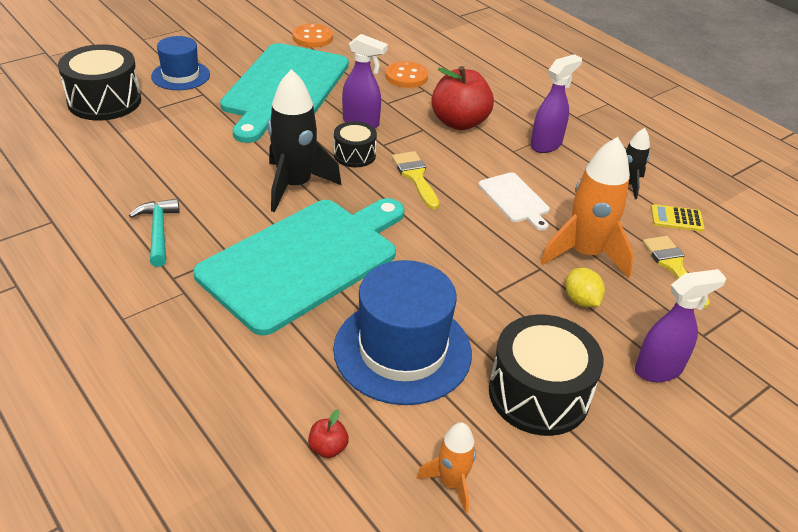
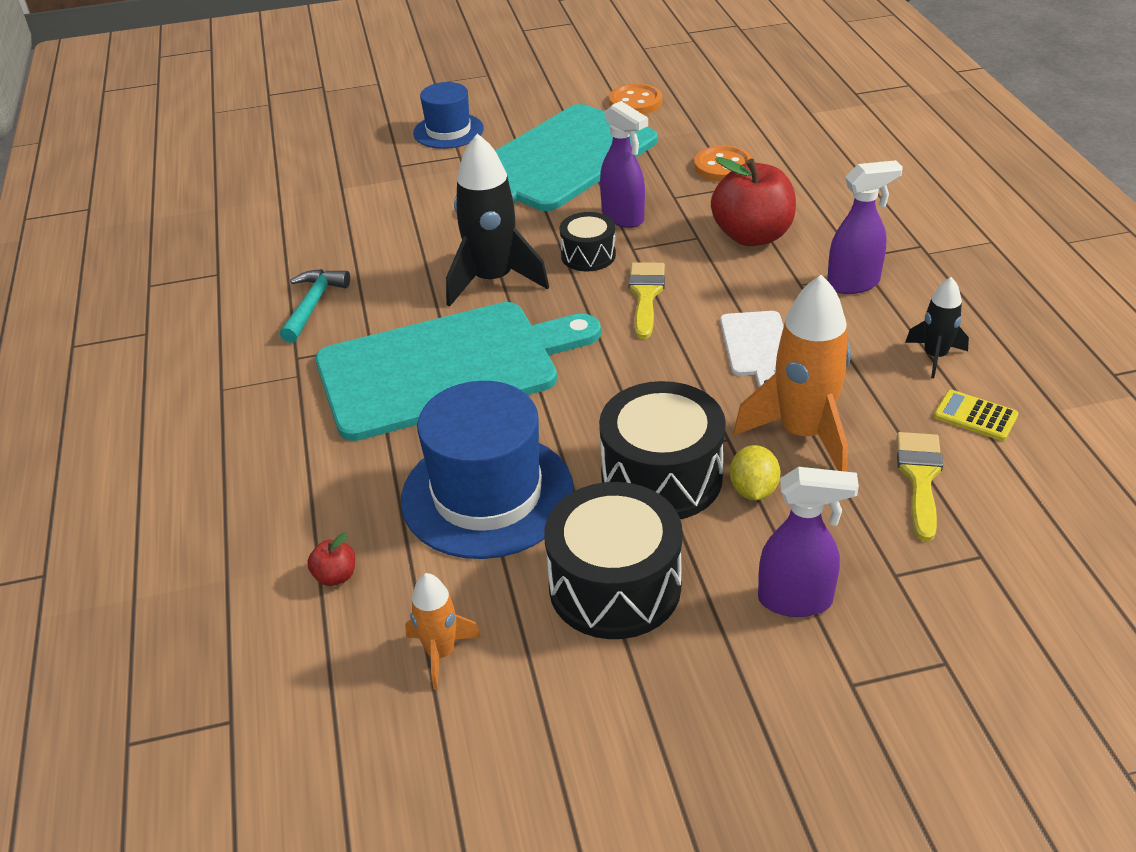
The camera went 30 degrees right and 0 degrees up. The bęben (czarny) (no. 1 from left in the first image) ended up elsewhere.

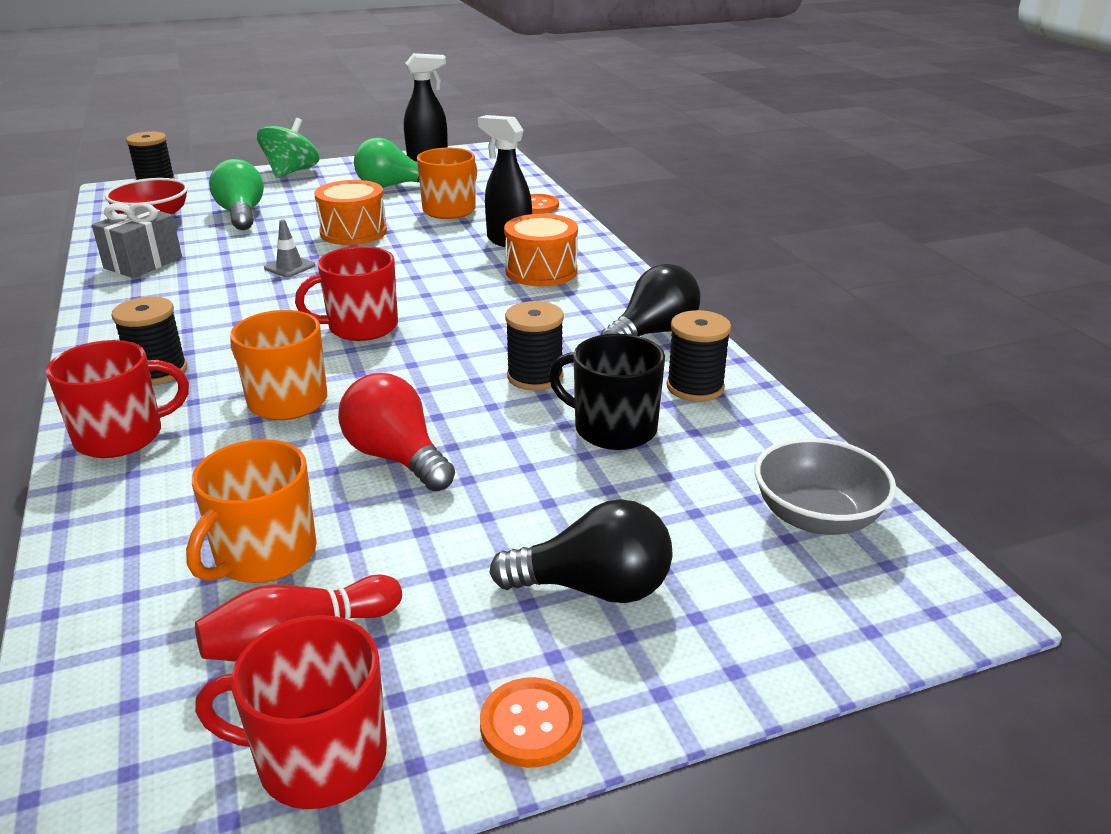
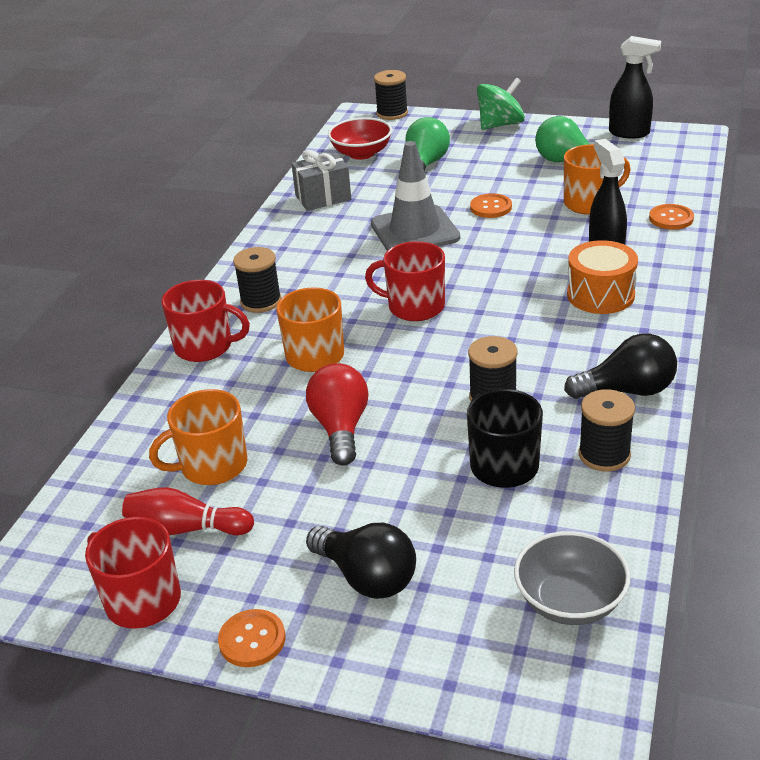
The camera went 40 degrees right and 5 degrees up. The size of the pachołek (szary) changed by a factor of 2.32. Where the bęben (pomarańczowy) (no. 1 from left) stood, the guzik (pomarańczowy) (no. 2 from left) came to stand.

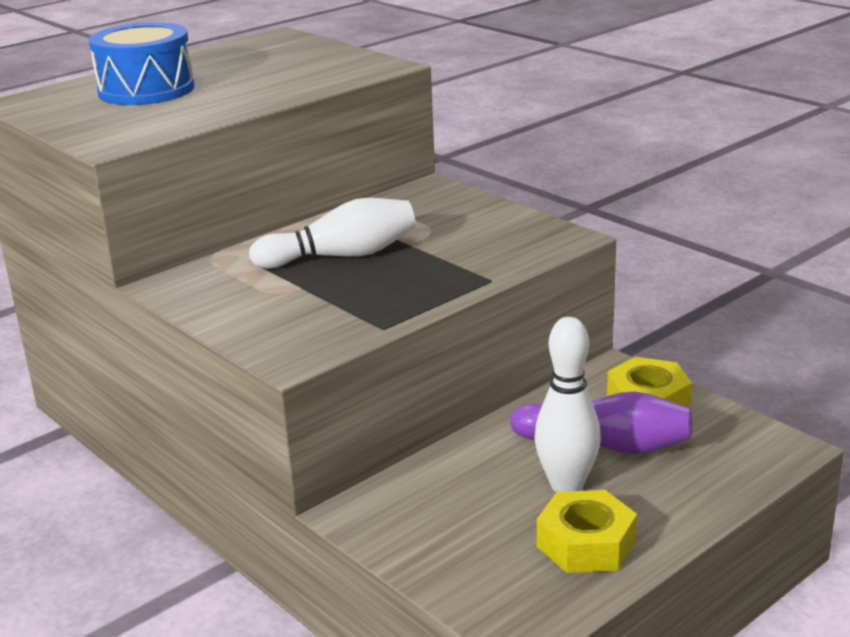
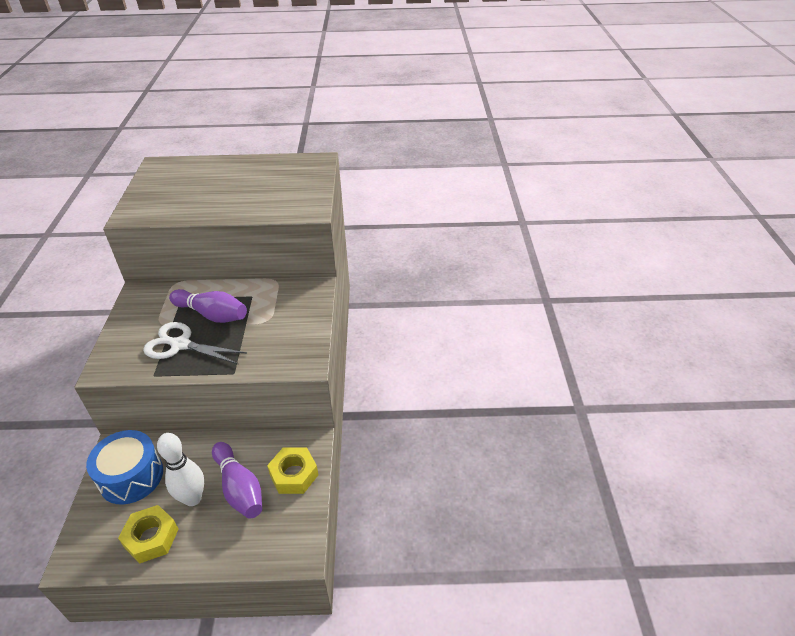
The camera went 40 degrees right and 15 degrees up. The bęben (niebieski) ended up elsewhere. The second view gained the nożyczki (biały). What was the kręgiel (biały) (no. 1 from left) turned into the kręgiel (fioletowy) (no. 1 from left).

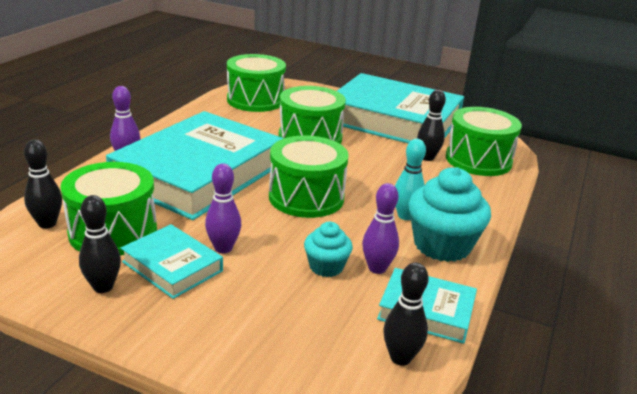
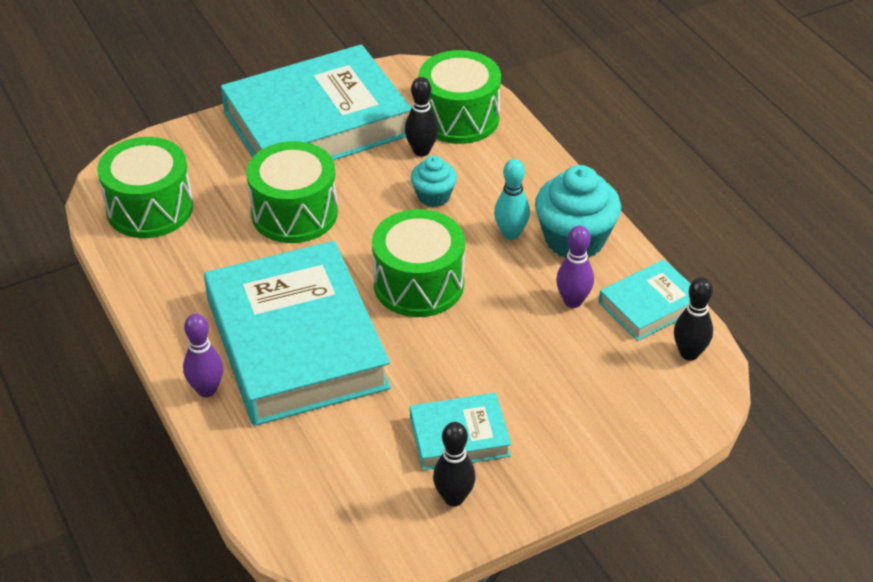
The camera went 50 degrees left and 15 degrees up. The muffinka (turkusowy) (no. 1 from left) ended up elsewhere. The second view lost the kręgiel (czarny) (no. 1 from left). The second view lost the bęben (zielony) (no. 1 from left). The second view lost the kręgiel (fioletowy) (no. 2 from left).

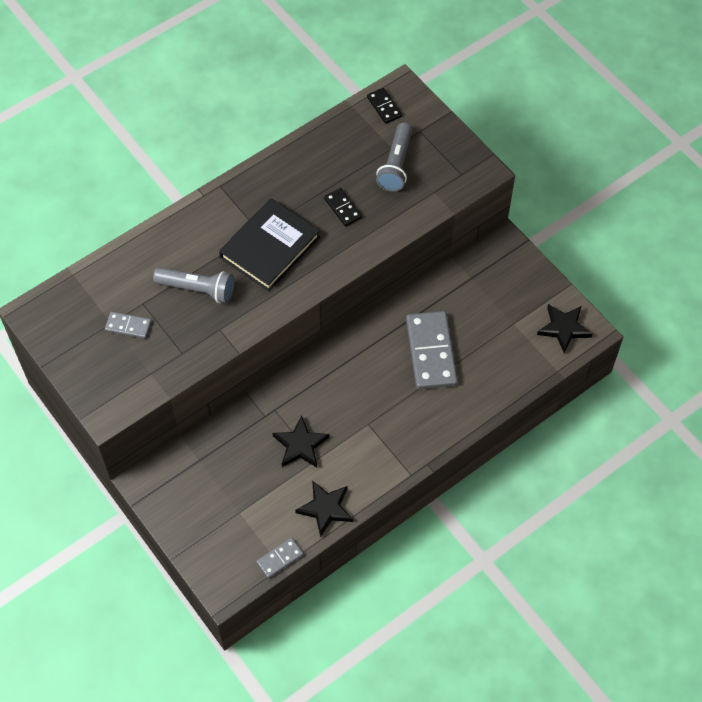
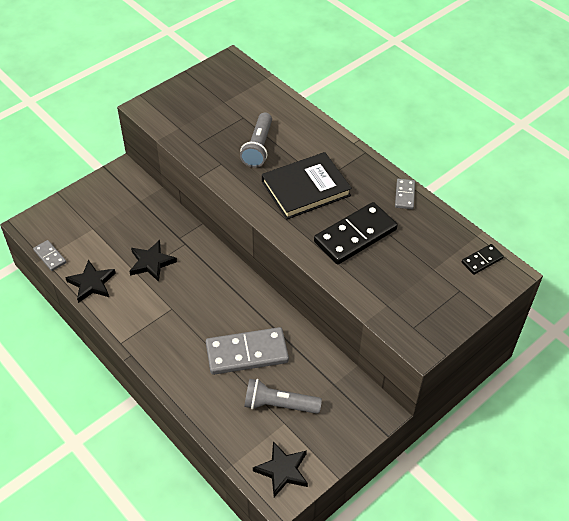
The camera went 85 degrees right and 10 degrees down. The latarka (szary) (no. 2 from left) ended up elsewhere. The książka (czarny) ended up facing another way, 60 degrees counterclockwise from before. The size of the kostka domina (czarny) (no. 1 from left) changed by a factor of 2.04. The kostka domina (szary) (no. 1 from left in the first image) ended up elsewhere.

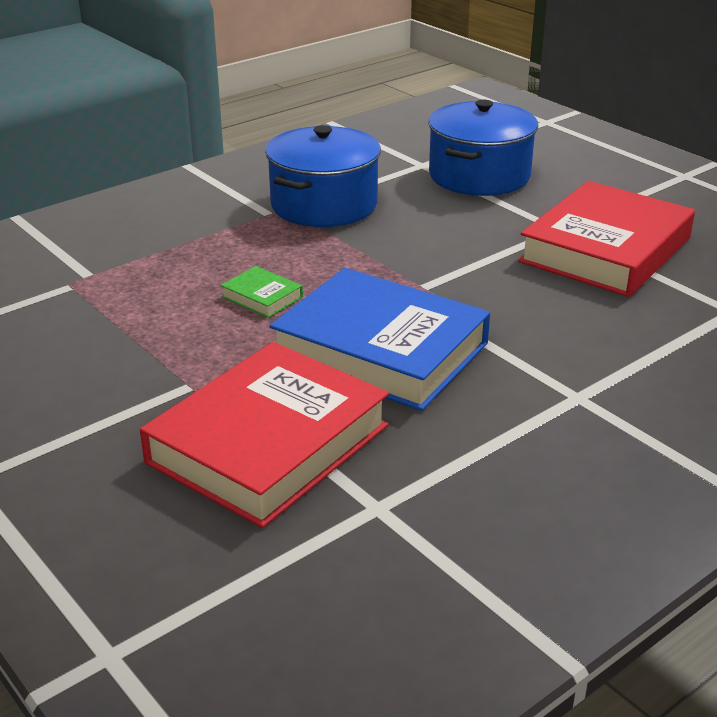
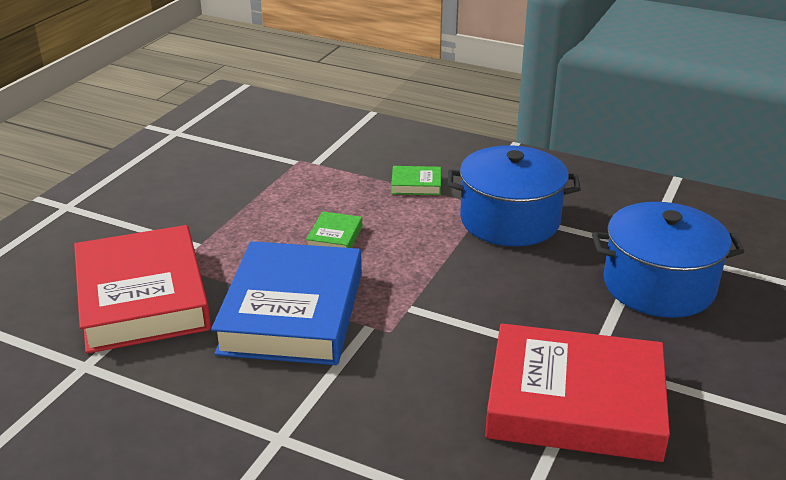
The camera went 65 degrees right and 0 degrees up. The książka (czerwony) (no. 1 from left) ended up facing another way, 60 degrees clockwise from before. The second view gained the książka (zielony) (no. 2 from left).

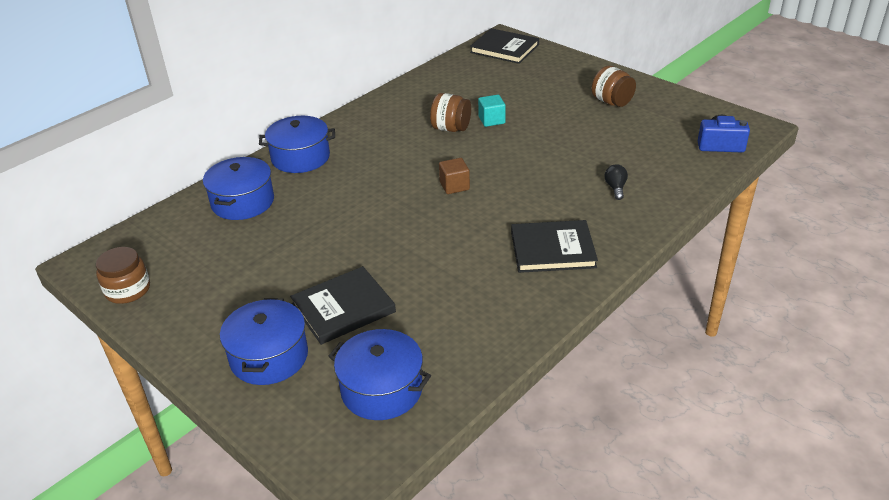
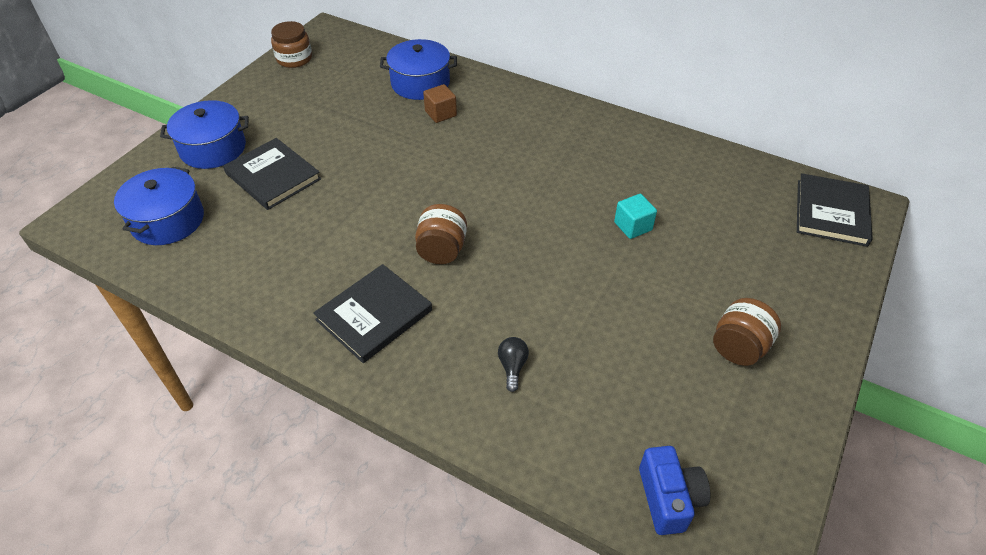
The camera went 75 degrees right and 10 degrees up. The książka (czarny) (no. 3 from left in the first image) ended up facing another way, 60 degrees clockwise from before. The słoik (brązowy) (no. 2 from left) ended up elsewhere. The sześcian (brązowy) ended up elsewhere. The żarówka (czarny) ended up facing another way, 75 degrees counterclockwise from before. The second view lost the garnek (niebieski) (no. 3 from left).

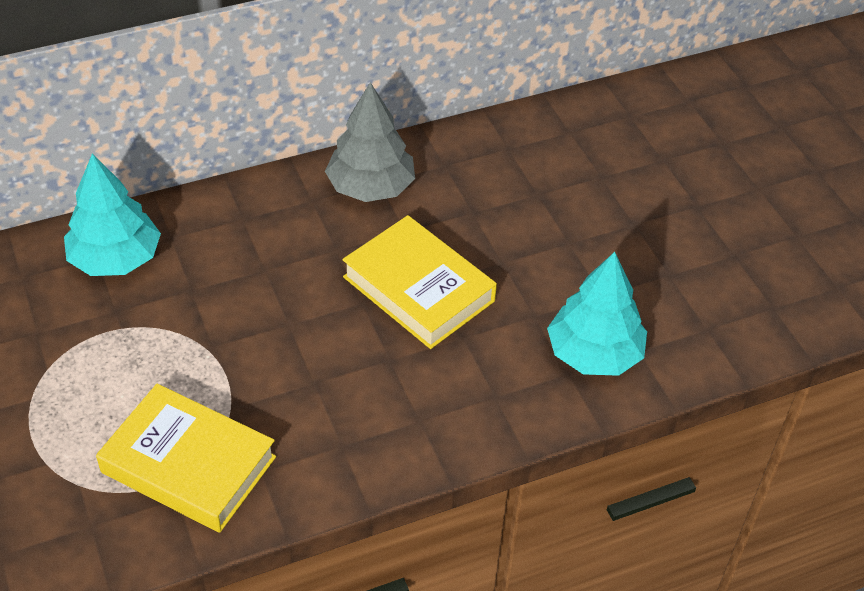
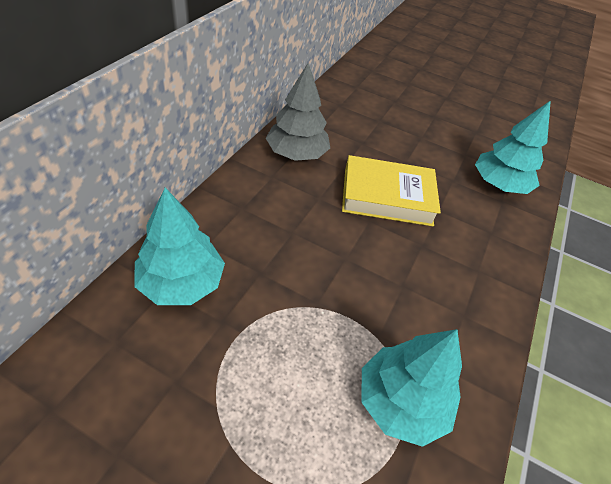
The camera went 45 degrees left and 0 degrees up. Where the książka (żółty) (no. 1 from left) stood, the drzewko (turkusowy) (no. 2 from left) came to stand.

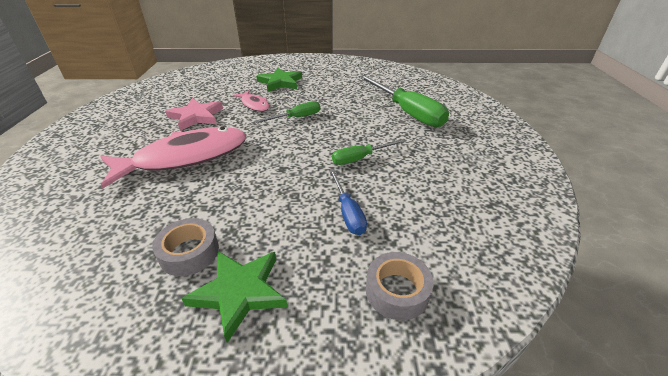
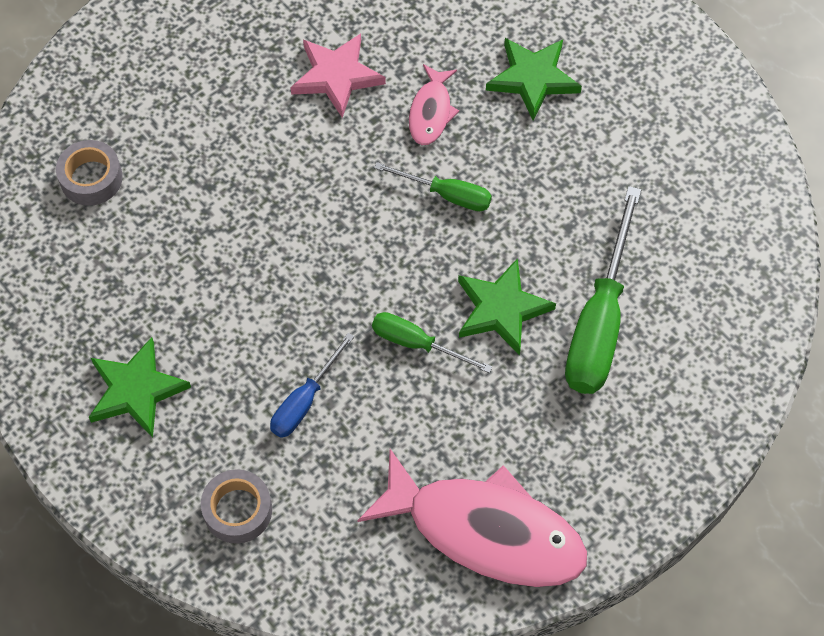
The camera went 50 degrees right and 25 degrees up. The taśma klejąca (szary) (no. 1 from left) ended up elsewhere. The ryba (różowy) (no. 1 from left in the first image) ended up elsewhere. The second view gained the gwiazda (zielony) (no. 2 from left).

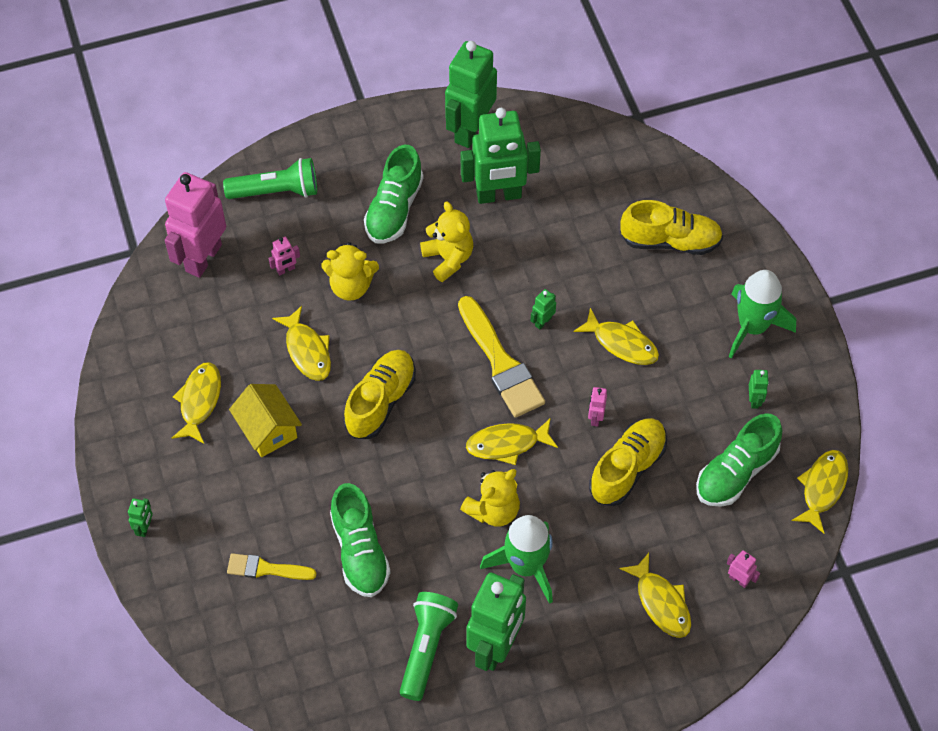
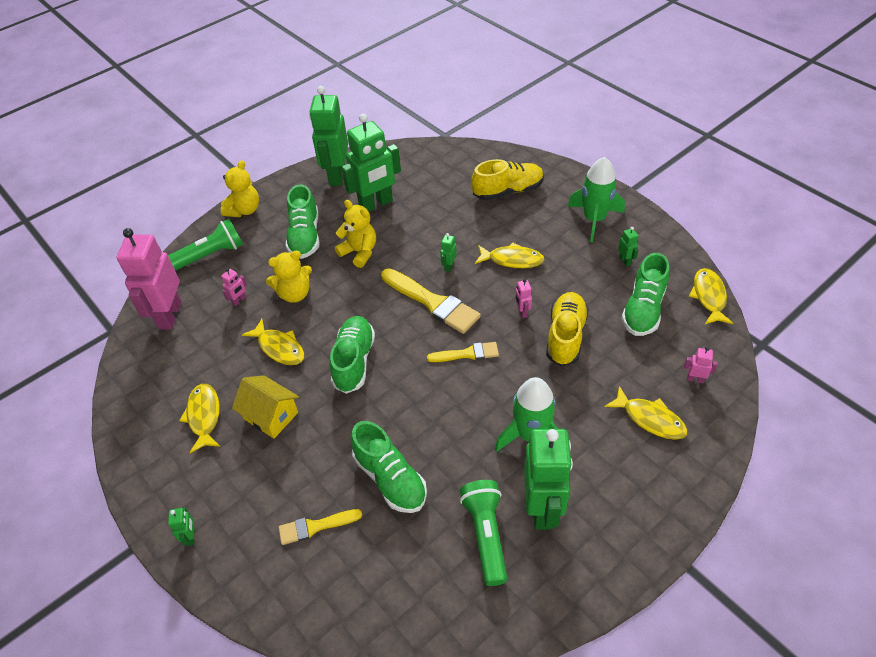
The camera went 20 degrees left and 10 degrees down. The miś (żółty) (no. 3 from left in the first image) ended up elsewhere. What was the but (żółty) (no. 1 from left) turned into the but (zielony) (no. 2 from left). Where the ryba (żółty) (no. 3 from left) stood, the pędzel (żółty) (no. 3 from left) came to stand.

